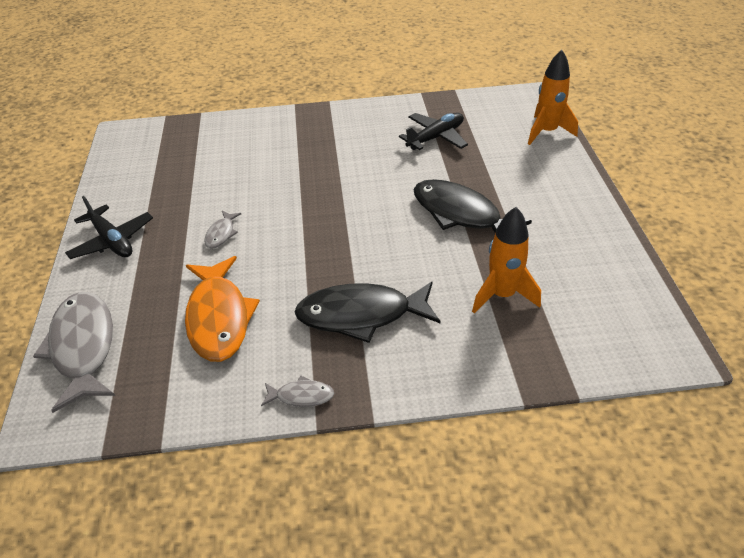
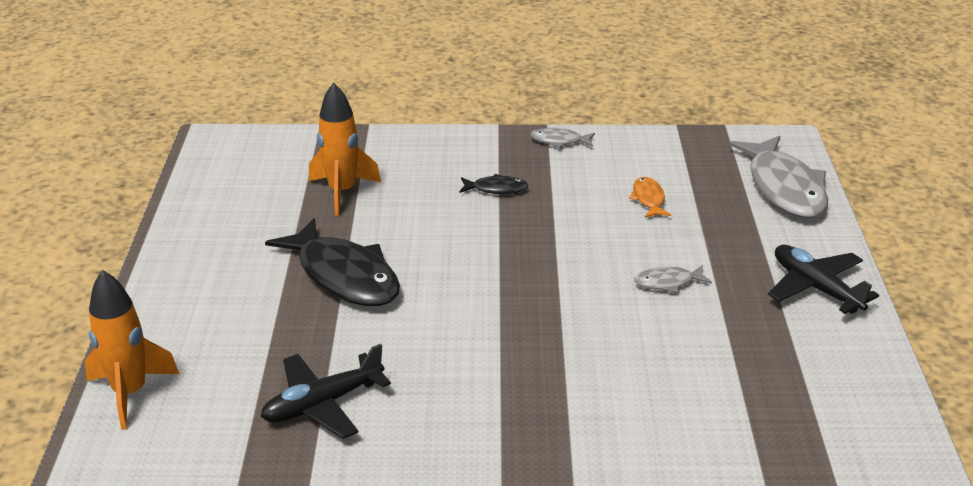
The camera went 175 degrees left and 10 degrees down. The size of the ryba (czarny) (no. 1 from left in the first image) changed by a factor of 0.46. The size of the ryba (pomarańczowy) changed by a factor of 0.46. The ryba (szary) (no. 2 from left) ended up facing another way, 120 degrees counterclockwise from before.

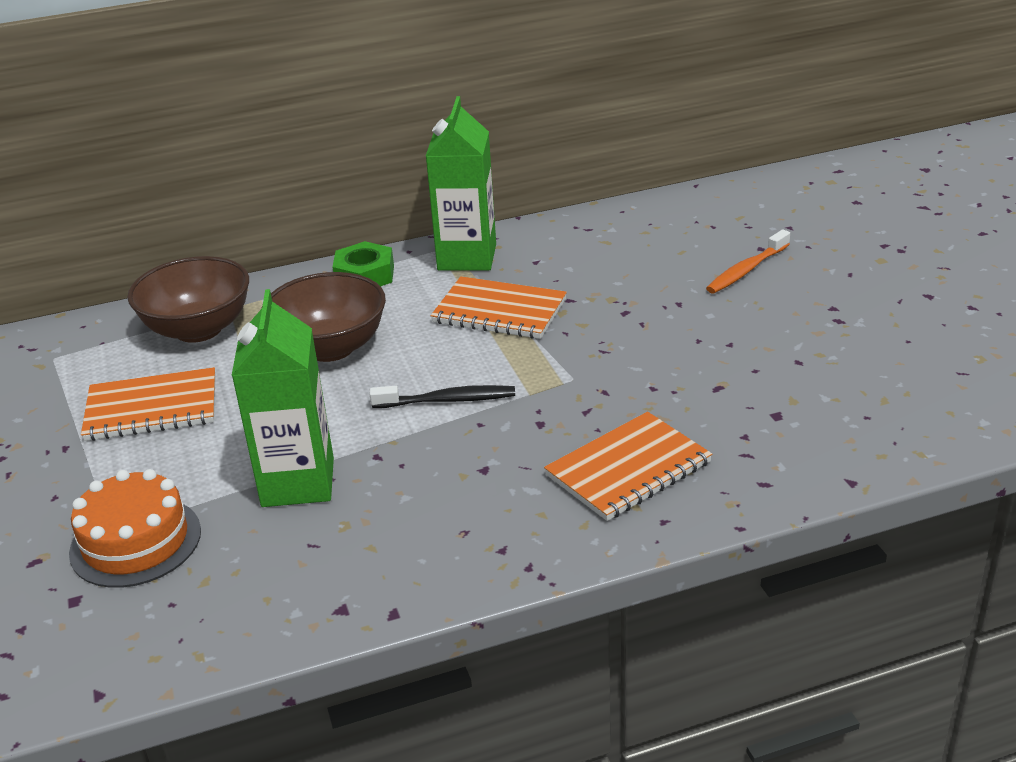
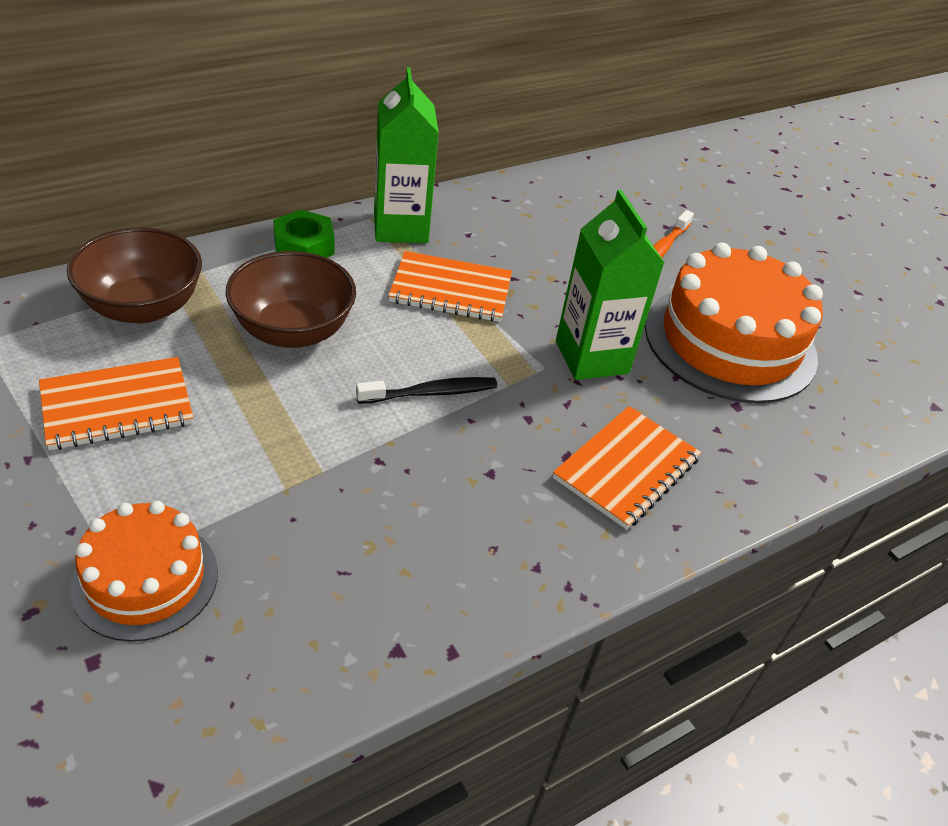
The camera went 20 degrees left and 10 degrees up. The karton mleka (zielony) (no. 1 from left in the first image) ended up elsewhere. The second view gained the tort (pomarańczowy) (no. 2 from left).

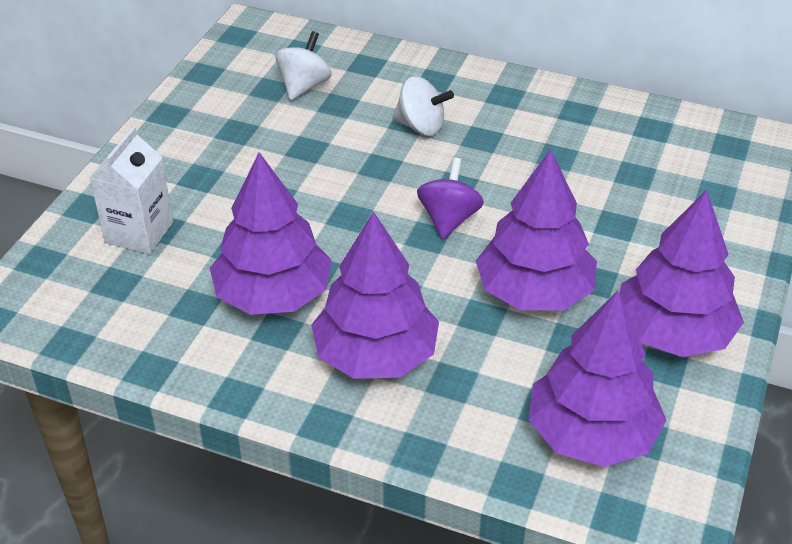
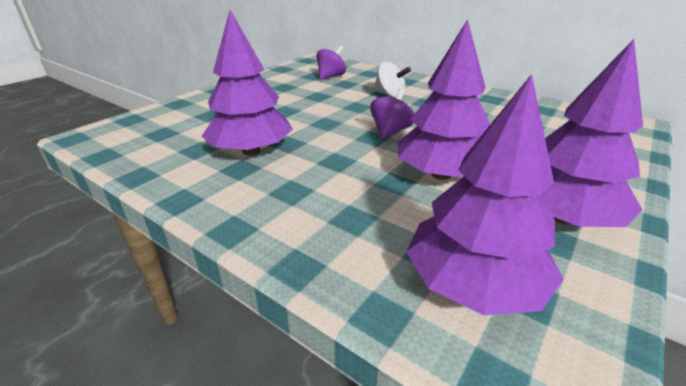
The camera went 15 degrees right and 10 degrees down. What was the bączek (biały) (no. 1 from left) turned into the bączek (fioletowy) (no. 1 from left). The second view lost the karton mleka (biały). The second view lost the drzewko (fioletowy) (no. 2 from left).

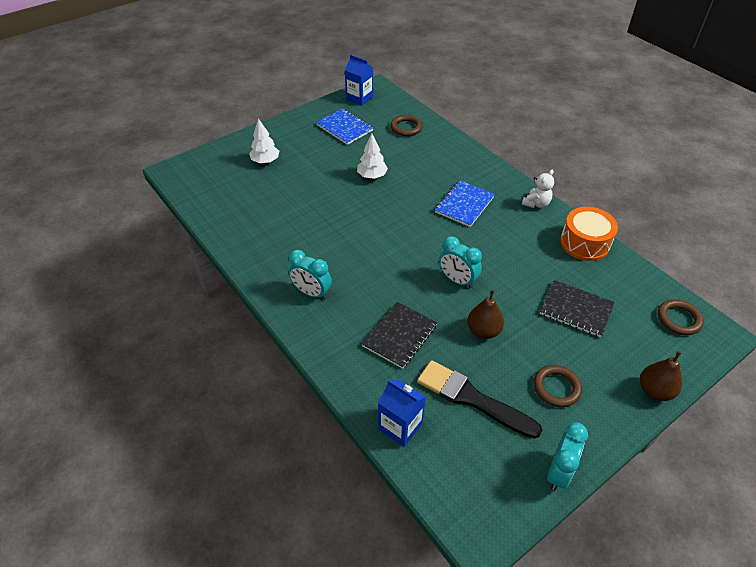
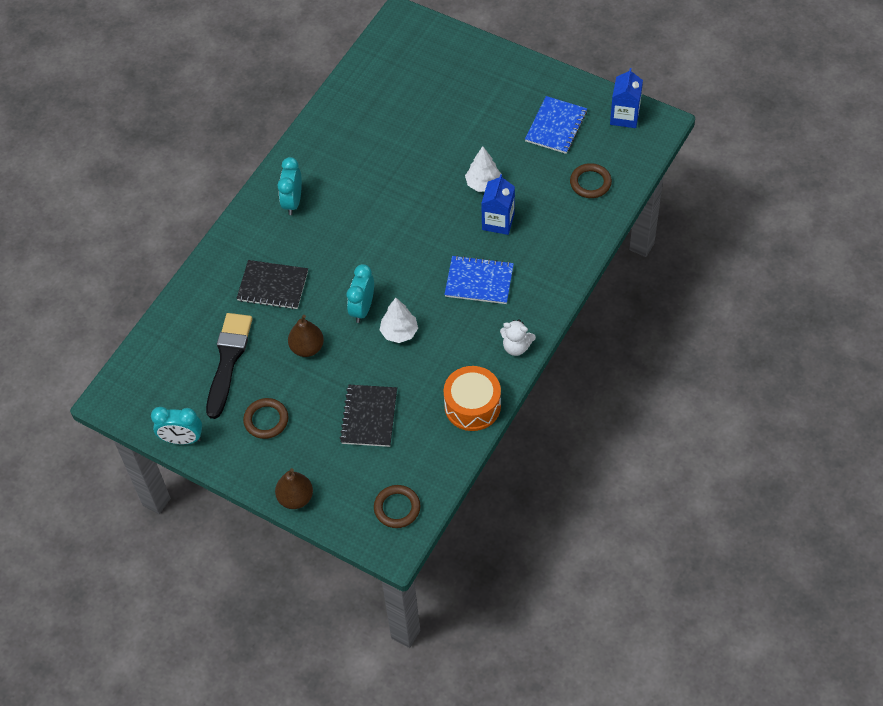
The camera went 70 degrees right and 10 degrees up. The drzewko (biały) (no. 1 from left) ended up elsewhere. The karton mleka (niebieski) (no. 2 from left in the first image) ended up elsewhere.

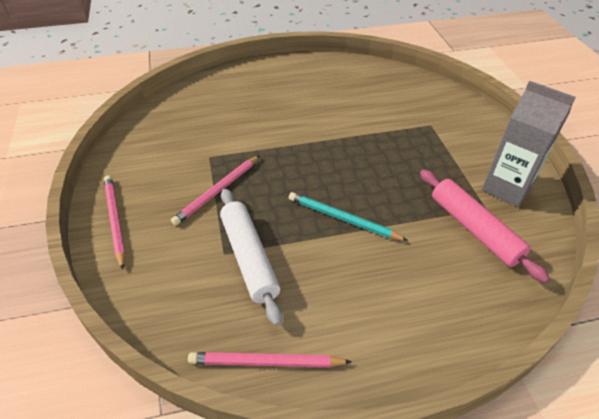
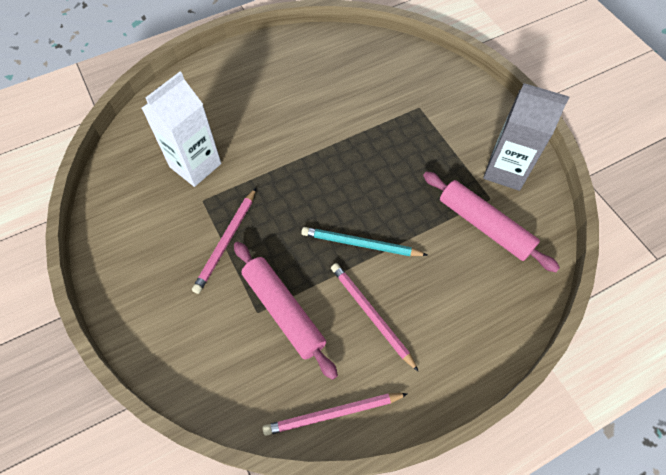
The camera went 15 degrees left and 15 degrees up. The second view gained the karton mleka (biały). What was the wałek do ciasta (biały) turned into the wałek do ciasta (różowy) (no. 1 from left). The ołówek (różowy) (no. 1 from left in the first image) ended up elsewhere.

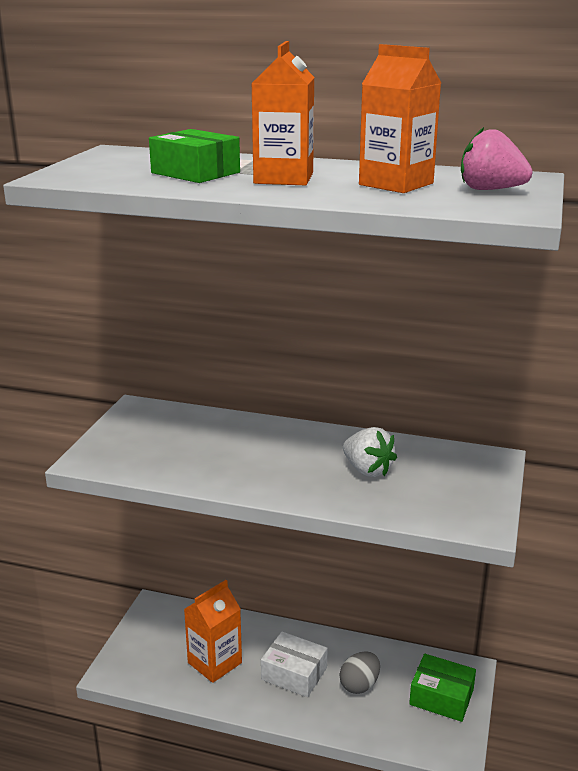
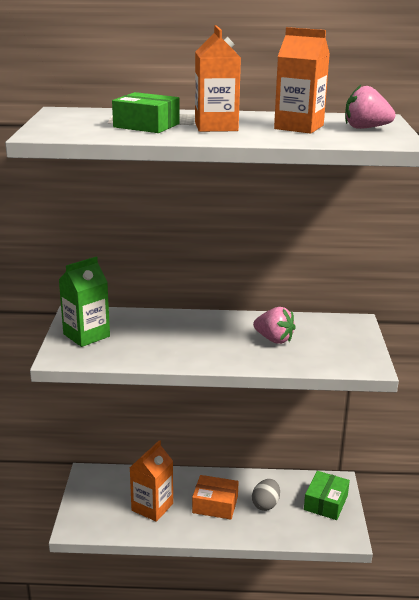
The camera went 15 degrees left and 0 degrees up. The second view gained the karton mleka (zielony). What was the pudełko (biały) turned into the pudełko (pomarańczowy). What was the truskawka (biały) turned into the truskawka (różowy) (no. 1 from left). The pudełko (zielony) (no. 2 from left) ended up facing another way, 75 degrees counterclockwise from before.

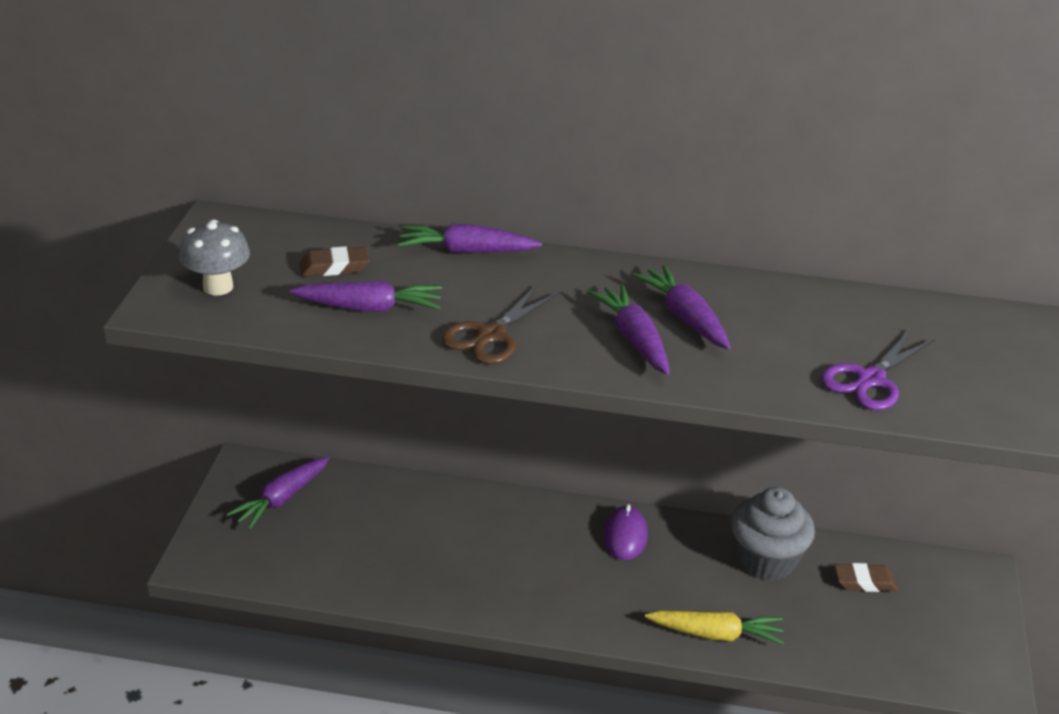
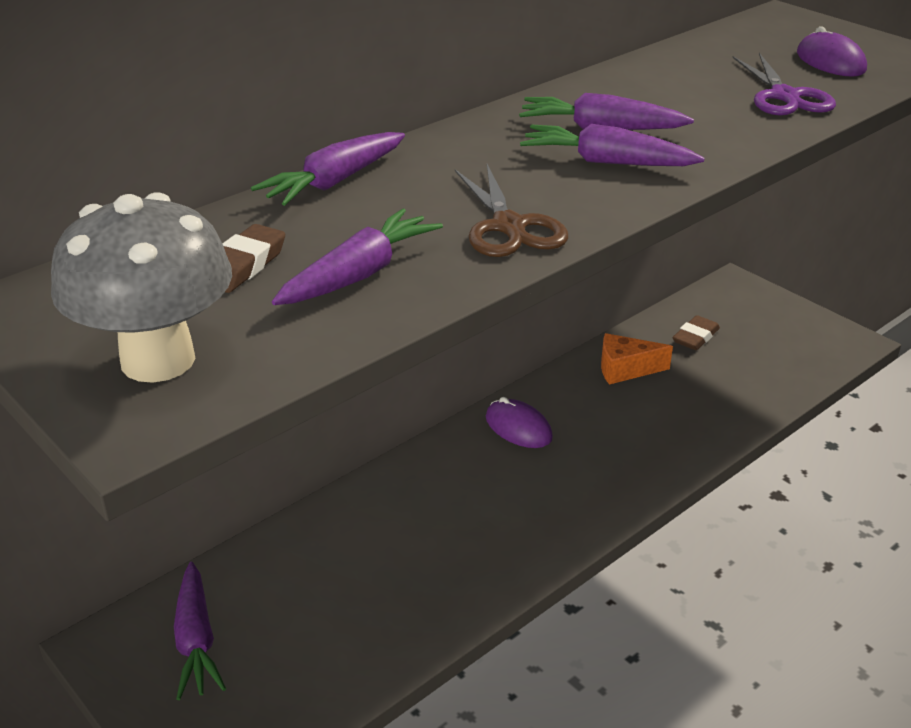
The camera went 50 degrees left and 0 degrees up. The size of the grzyb (szary) changed by a factor of 1.53. Where the muffinka (szary) stood, the ser (pomarańczowy) came to stand. The second view gained the myszka (fioletowy) (no. 2 from left). The second view lost the marchewka (żółty).

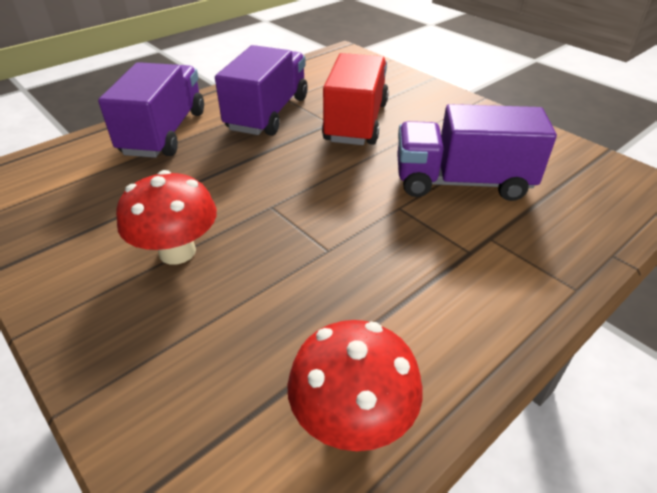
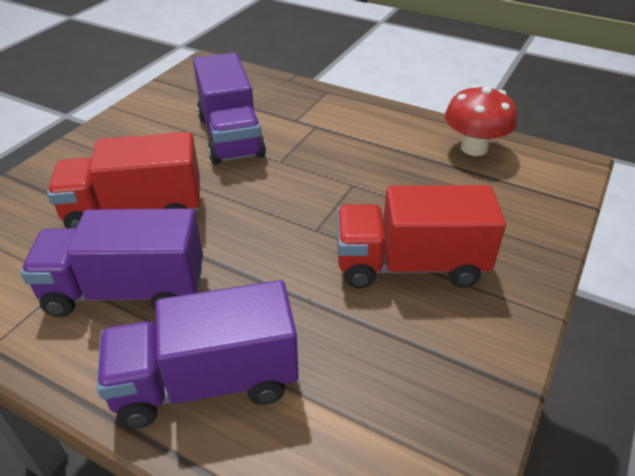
The camera went 110 degrees left and 0 degrees up. Where the grzyb (czerwony) (no. 1 from left) stood, the ciężarówka (czerwony) (no. 2 from left) came to stand.

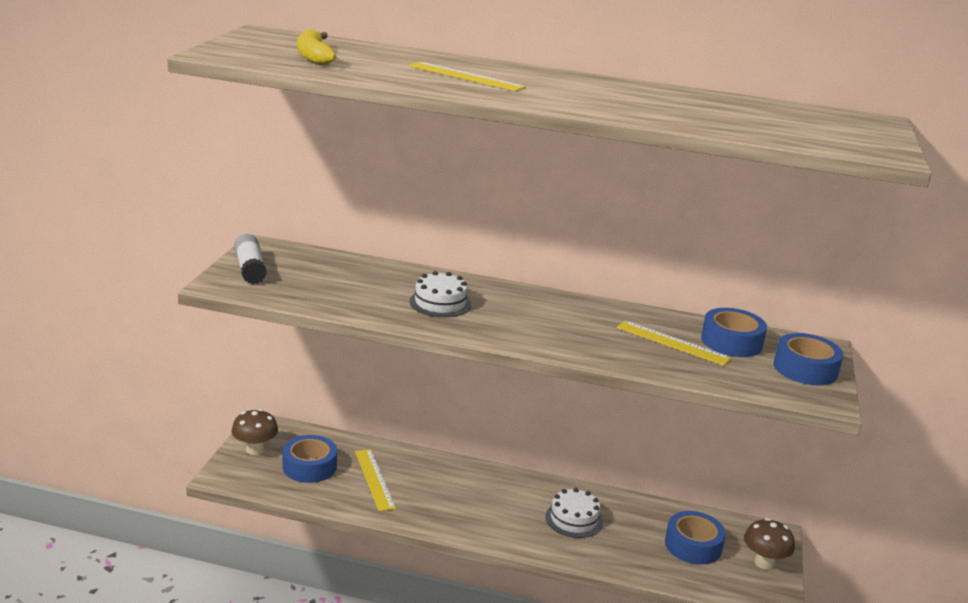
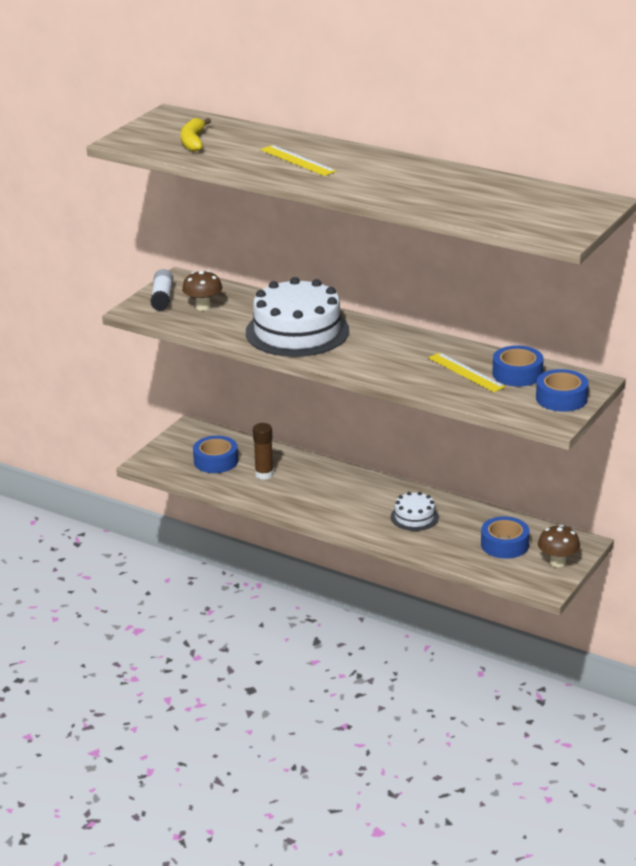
The camera went 20 degrees right and 5 degrees up. The grzyb (brązowy) (no. 1 from left) ended up elsewhere. The size of the tort (biały) (no. 1 from left) changed by a factor of 2.10. Where the linijka (żółty) (no. 1 from left) stood, the klej w sztyfcie (brązowy) came to stand.

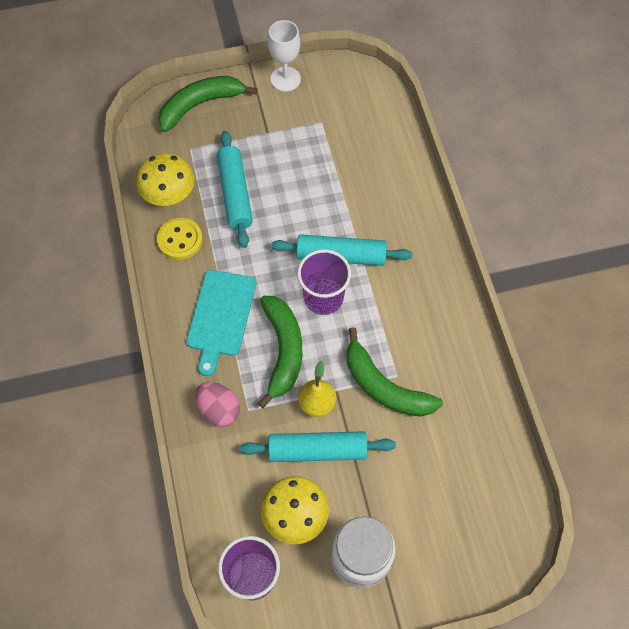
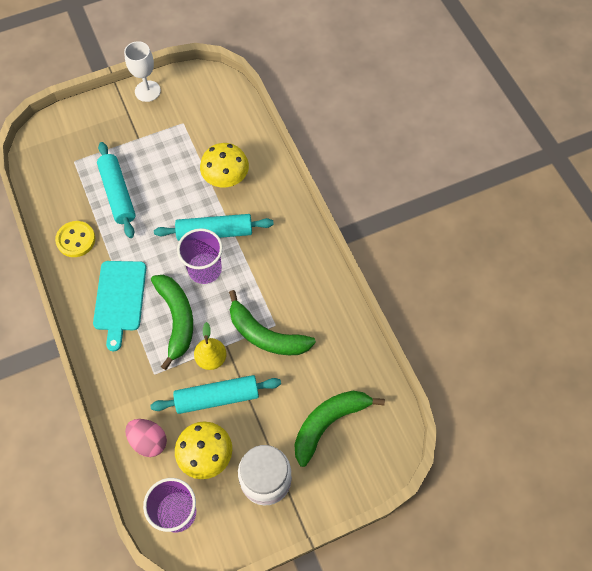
The camera went 10 degrees left and 0 degrees up. The jajko (różowy) ended up elsewhere. The grzyb (żółty) (no. 1 from left in the first image) ended up elsewhere. The banan (zielony) (no. 1 from left in the first image) ended up elsewhere.

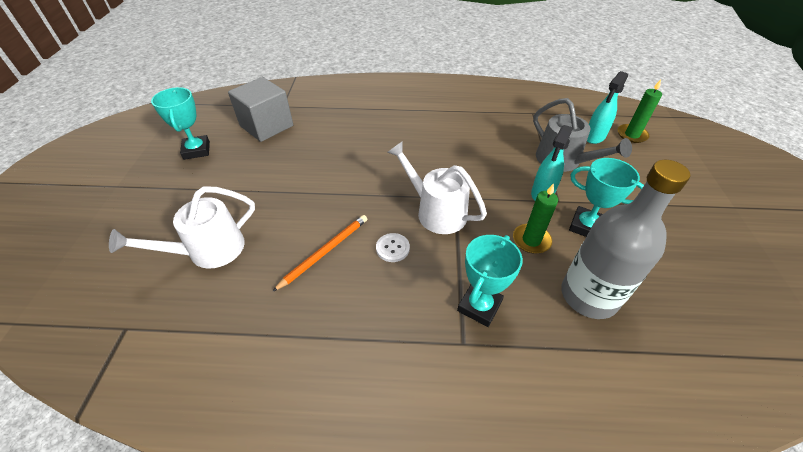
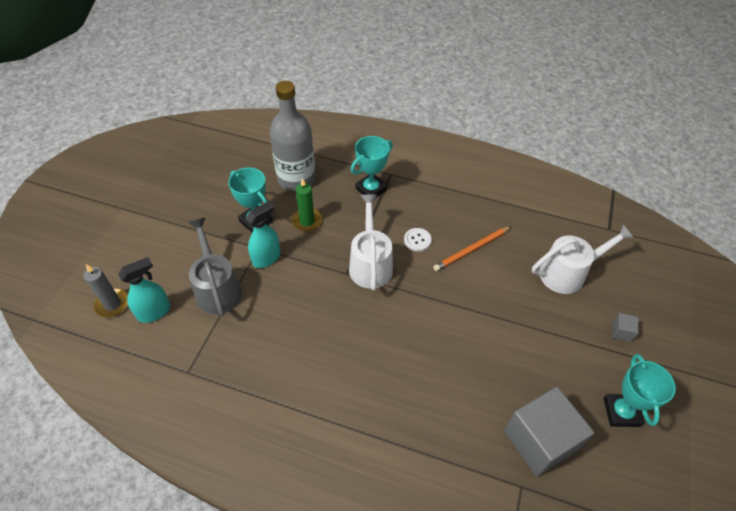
The camera went 165 degrees left and 5 degrees up. What was the świeca (zielony) (no. 2 from left) turned into the świeca (szary). The konewka (biały) (no. 2 from left in the first image) ended up facing another way, 150 degrees counterclockwise from before. The second view gained the sześcian (szary) (no. 2 from left).

